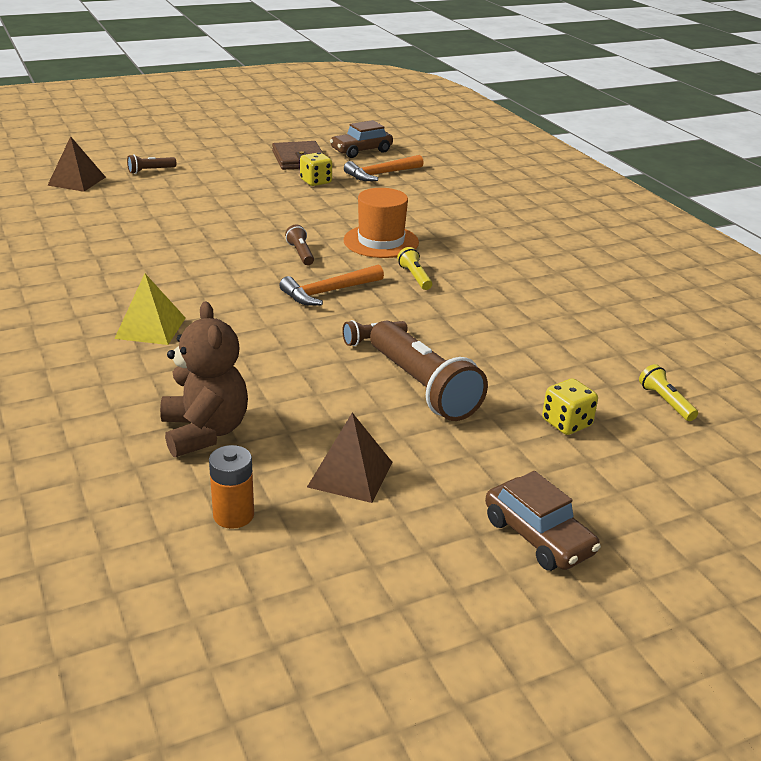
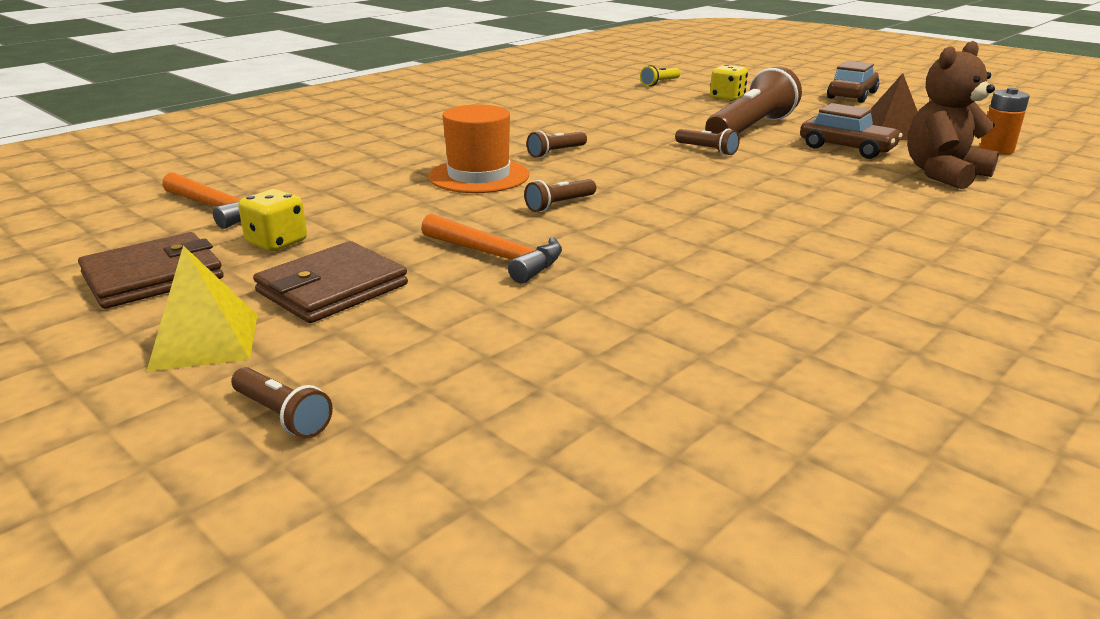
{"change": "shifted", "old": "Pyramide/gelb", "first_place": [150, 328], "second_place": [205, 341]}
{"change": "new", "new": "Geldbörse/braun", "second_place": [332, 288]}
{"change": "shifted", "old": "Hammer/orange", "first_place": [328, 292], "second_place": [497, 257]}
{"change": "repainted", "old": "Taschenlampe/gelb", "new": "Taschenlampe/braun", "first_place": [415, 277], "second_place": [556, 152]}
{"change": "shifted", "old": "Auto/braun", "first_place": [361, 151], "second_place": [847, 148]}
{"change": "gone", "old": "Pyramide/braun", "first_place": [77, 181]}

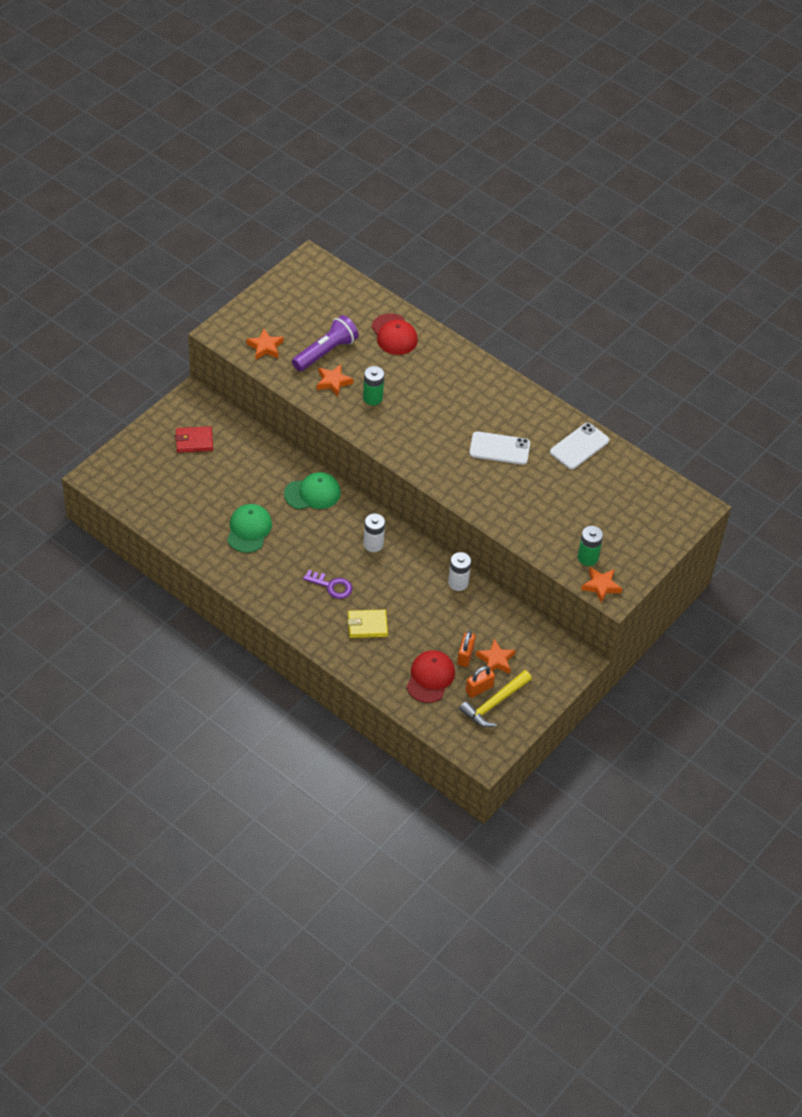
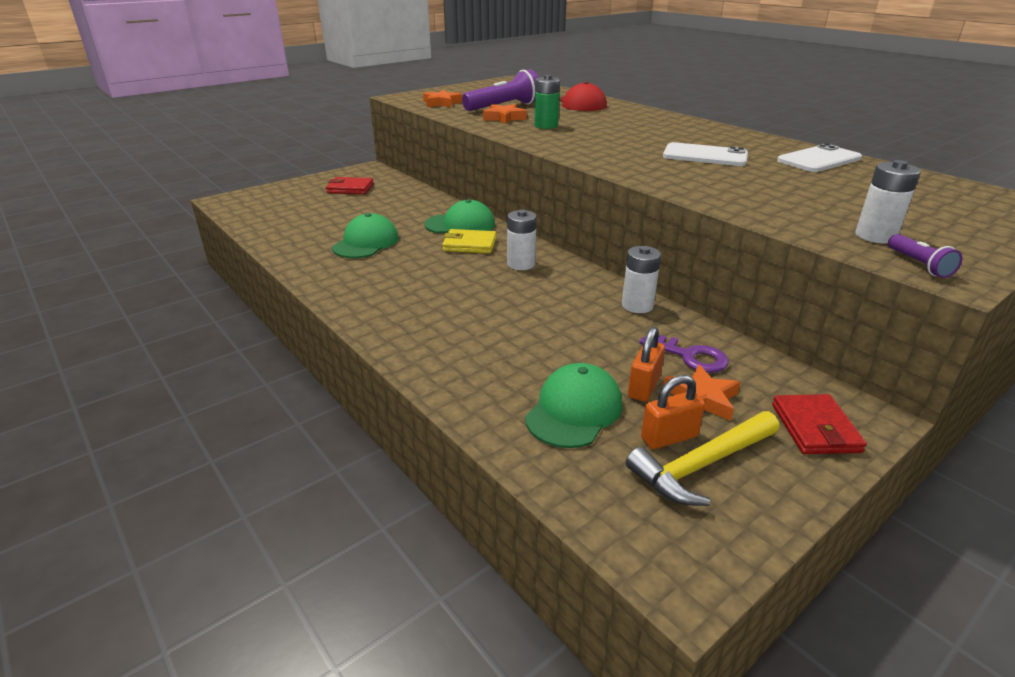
{"change": "shifted", "old": "Geldbörse/gelb", "first_place": [367, 625], "second_place": [469, 244]}
{"change": "repainted", "old": "Kappe/rot", "new": "Kappe/grün", "first_place": [430, 677], "second_place": [574, 410]}
{"change": "shifted", "old": "Schlüssel/lila", "first_place": [331, 586], "second_place": [690, 356]}
{"change": "new", "new": "Geldbörse/rot", "second_place": [815, 428]}
{"change": "repainted", "old": "Batterie/grün", "new": "Batterie/weiß", "first_place": [587, 557], "second_place": [875, 236]}
{"change": "swapped", "old": "Stern/orange", "new": "Taschenlampe/lila", "first_place": [601, 586], "second_place": [918, 265]}

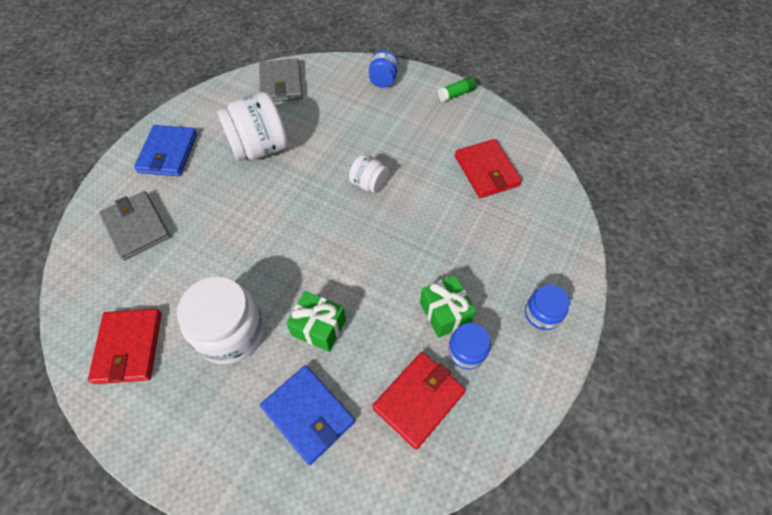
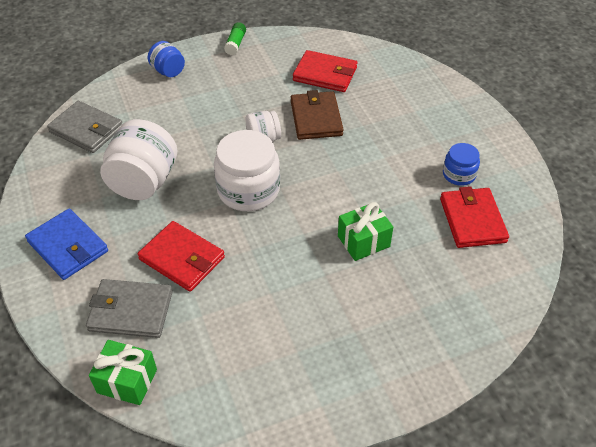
{"change": "shifted", "old": "Geschenk/grün", "first_place": [445, 313], "second_place": [127, 381]}
{"change": "shifted", "old": "Geldbörse/rot", "first_place": [129, 347], "second_place": [182, 258]}
{"change": "shifted", "old": "Einmachglas/weiß", "first_place": [230, 332], "second_place": [248, 190]}
{"change": "new", "new": "Geldbörse/braun", "second_place": [316, 118]}
{"change": "gone", "old": "Geldbörse/blau", "first_place": [308, 414]}
{"change": "gone", "old": "Einmachglas/blau", "first_place": [542, 314]}

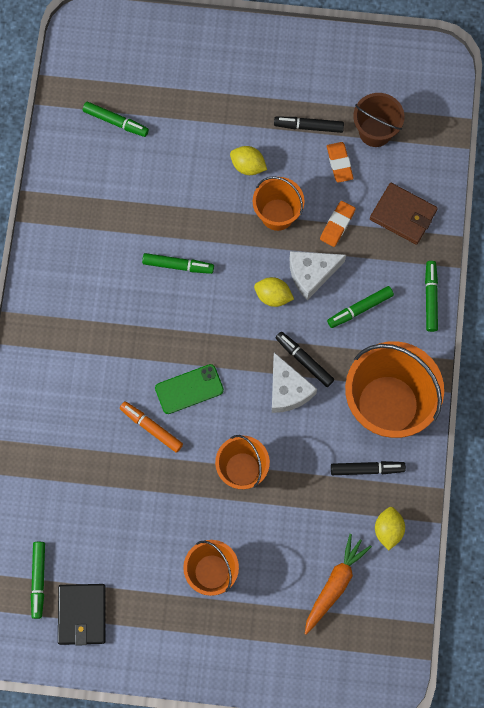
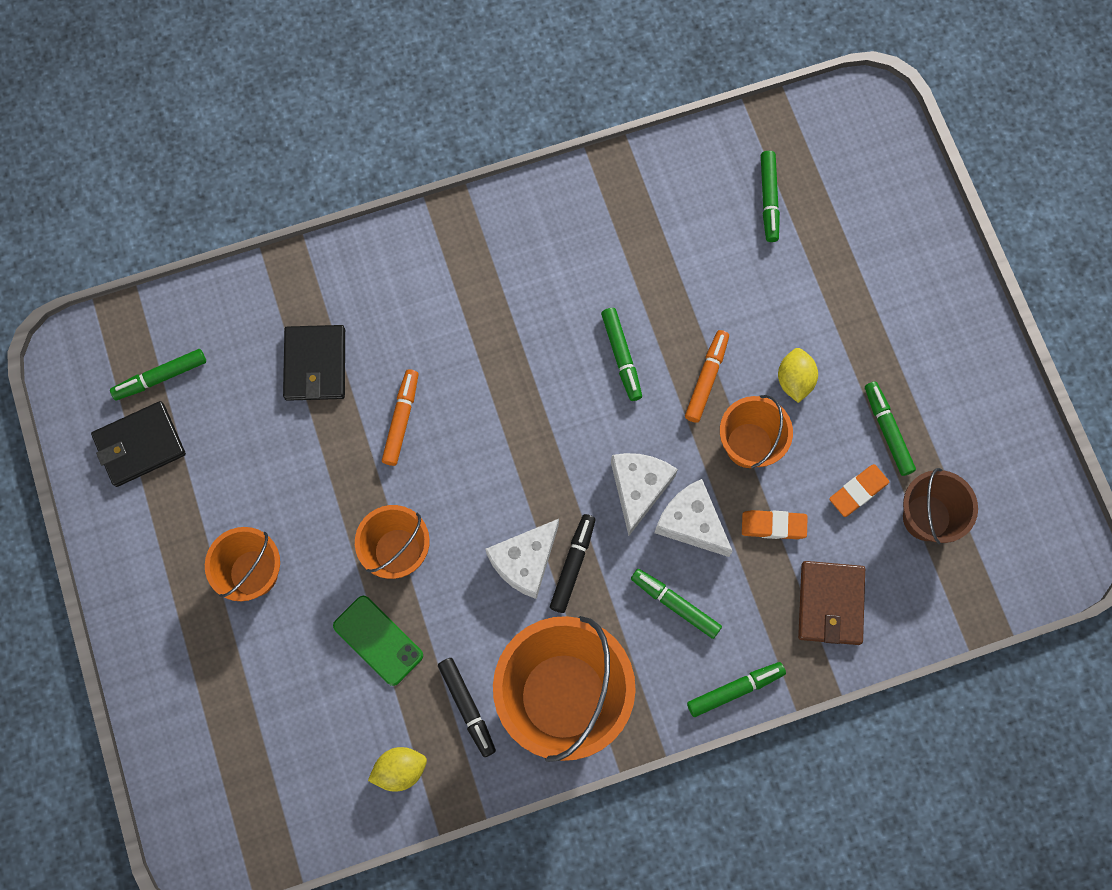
{"change": "new", "new": "Geldbörse/schwarz", "second_place": [315, 364]}
{"change": "shifted", "old": "Handy/grün", "first_place": [189, 389], "second_place": [378, 640]}
{"change": "swapped", "old": "Zitrone/gelb", "new": "Käse/weiß", "first_place": [273, 296], "second_place": [638, 488]}
{"change": "new", "new": "Filzstift/orange", "second_place": [706, 378]}
{"change": "repainted", "old": "Filzstift/schwarz", "new": "Filzstift/grün", "first_place": [308, 126], "second_place": [887, 430]}
{"change": "gone", "old": "Karotte/orange", "first_place": [335, 584]}

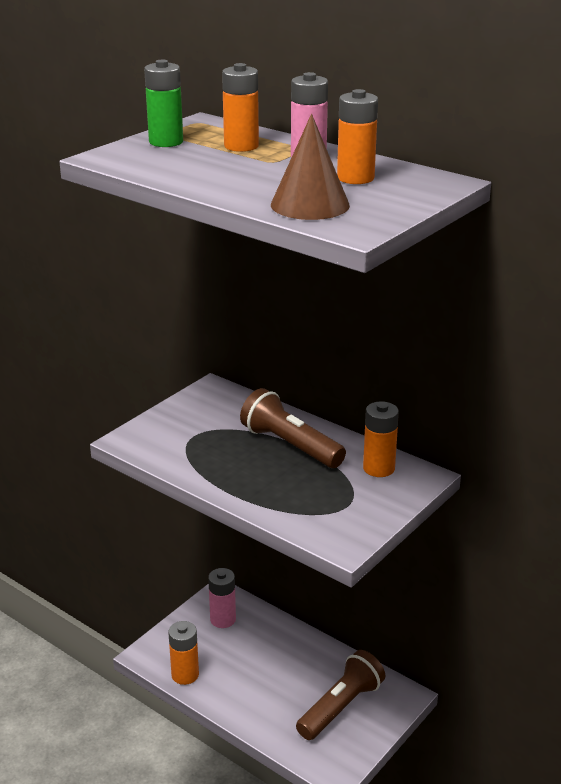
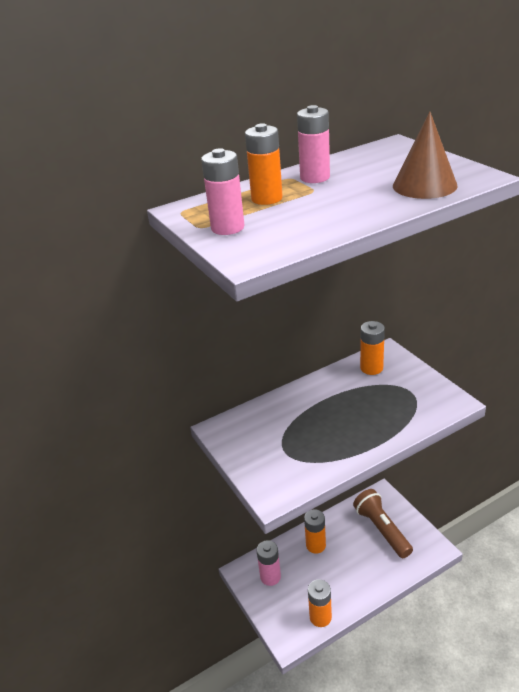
{"change": "repainted", "old": "Batterie/grün", "new": "Batterie/rosa", "first_place": [166, 142], "second_place": [227, 228]}
{"change": "shifted", "old": "Batterie/orange", "first_place": [355, 178], "second_place": [316, 545]}
{"change": "gone", "old": "Taschenlampe/braun", "first_place": [290, 445]}

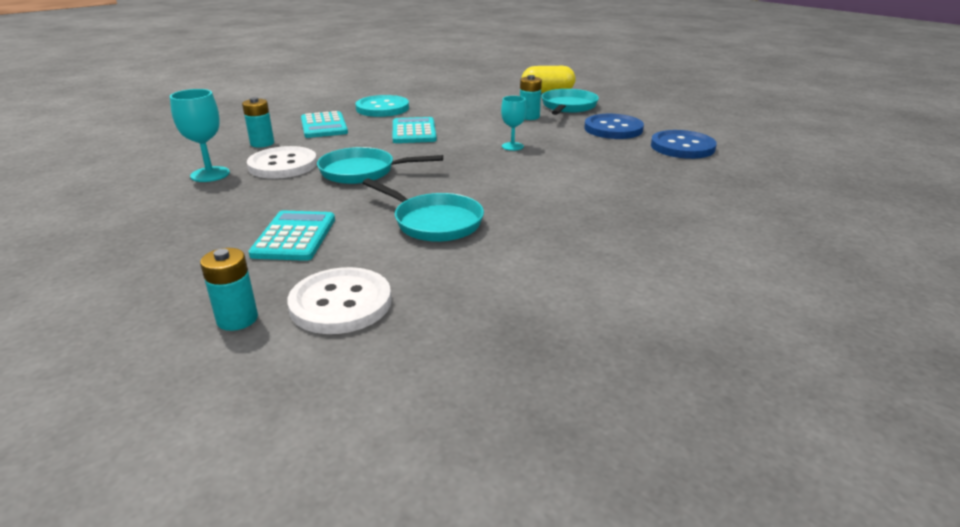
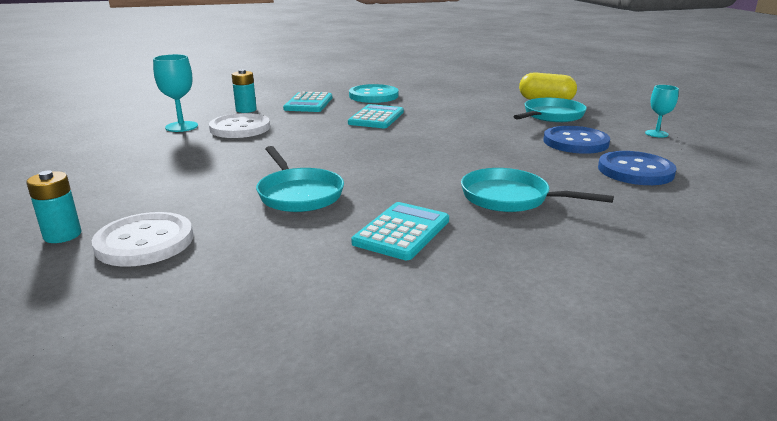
{"change": "shifted", "old": "Taschenrechner/türkis", "first_place": [294, 237], "second_place": [402, 232]}
{"change": "shifted", "old": "Pfanne/türkis", "first_place": [362, 172], "second_place": [510, 198]}
{"change": "shifted", "old": "Kelch/türkis", "first_place": [512, 146], "second_place": [656, 134]}
{"change": "gone", "old": "Batterie/türkis", "first_place": [529, 117]}

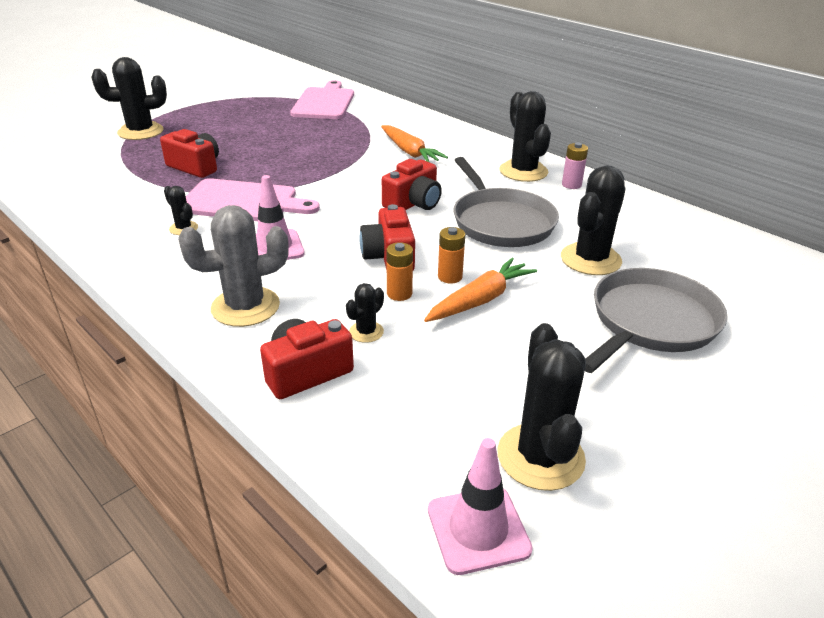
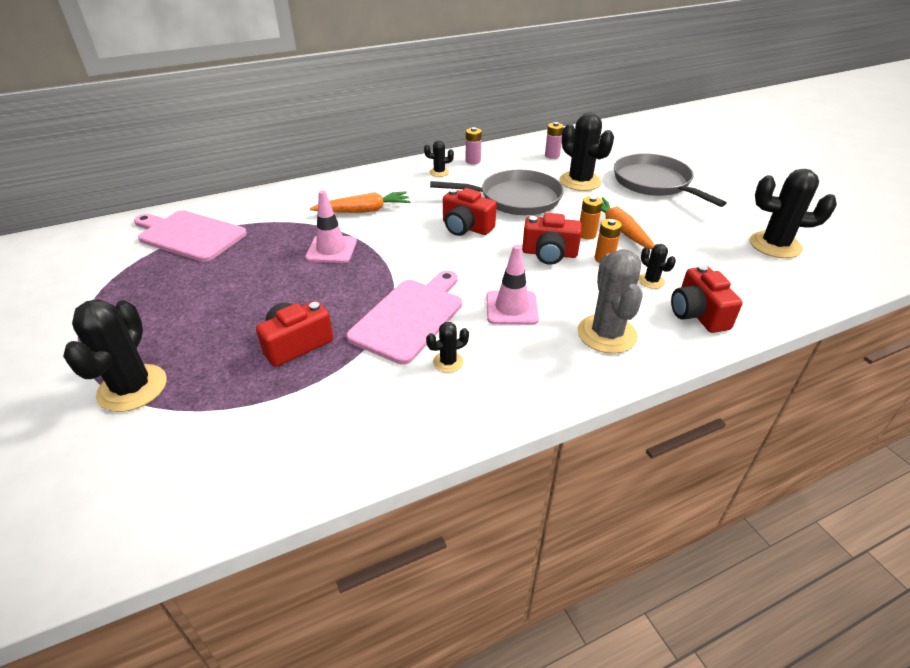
{"change": "shifted", "old": "Leitkegel/rosa", "first_place": [478, 529], "second_place": [331, 249]}
{"change": "scaled", "old": "Kaktus/schwarz", "first_place": [523, 171], "second_place": [439, 172], "factor": 0.49}
{"change": "rotated", "old": "Kamera/rot", "first_place": [413, 203], "second_place": [466, 227], "degrees": 150}
{"change": "new", "new": "Batterie/rosa", "second_place": [552, 155]}

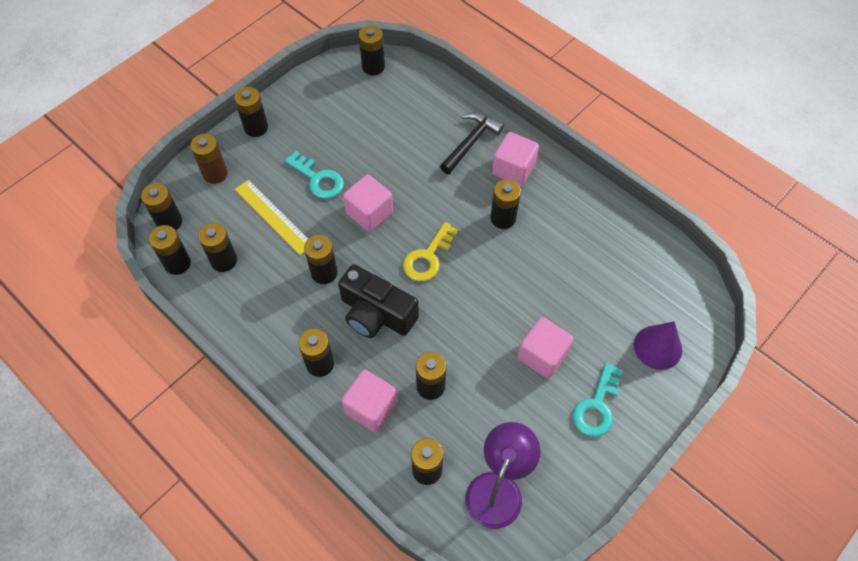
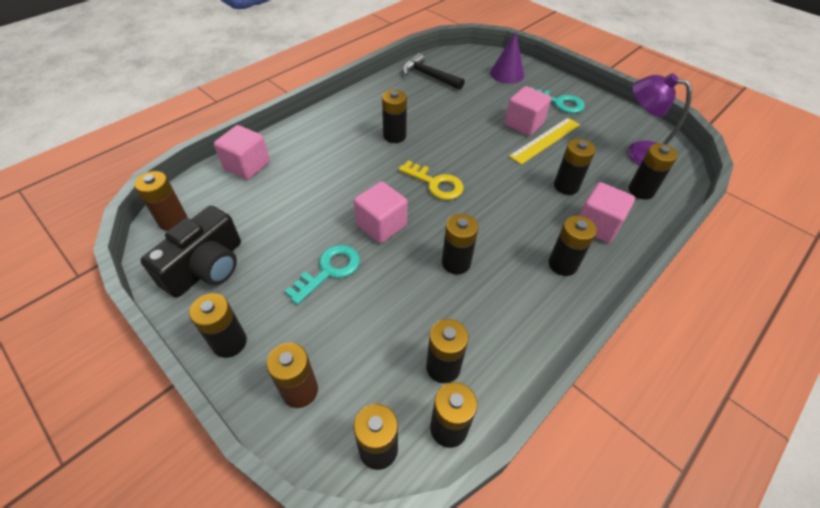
{"change": "repainted", "old": "Batterie/schwarz", "new": "Batterie/braun", "first_place": [373, 67], "second_place": [173, 220]}
{"change": "shifted", "old": "Kamera/schwarz", "first_place": [376, 314], "second_place": [206, 267]}
{"change": "shifted", "old": "Kubus/rosa", "first_place": [513, 169], "second_place": [247, 166]}
{"change": "shifted", "old": "Hammer/schwarz", "first_place": [471, 142], "second_place": [429, 76]}
{"change": "shifted", "old": "Lineal/gelb", "first_place": [273, 216], "second_place": [545, 140]}

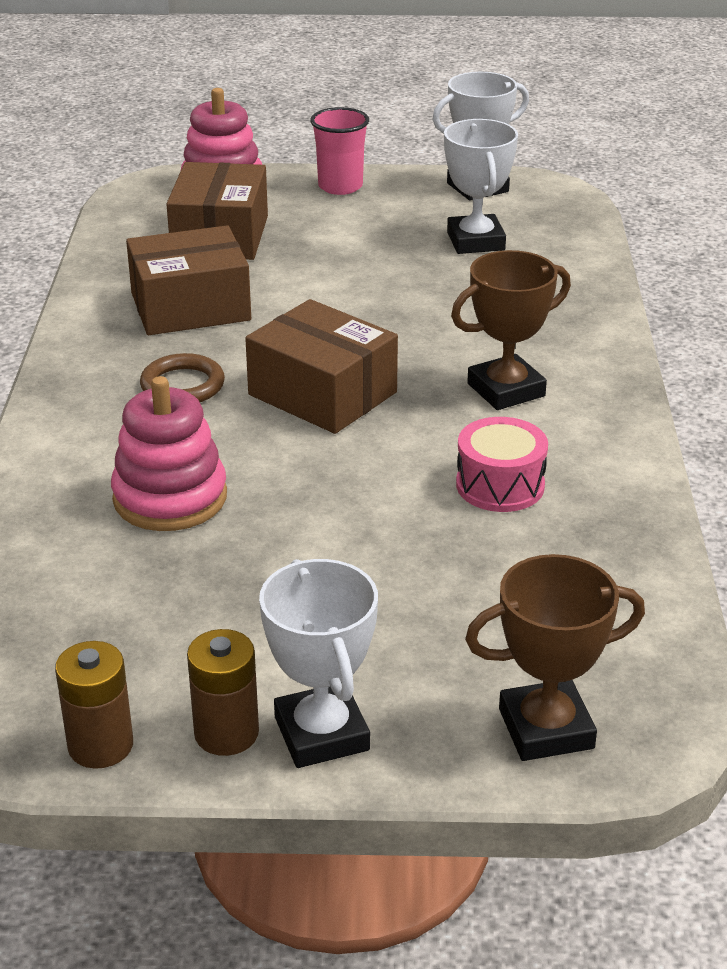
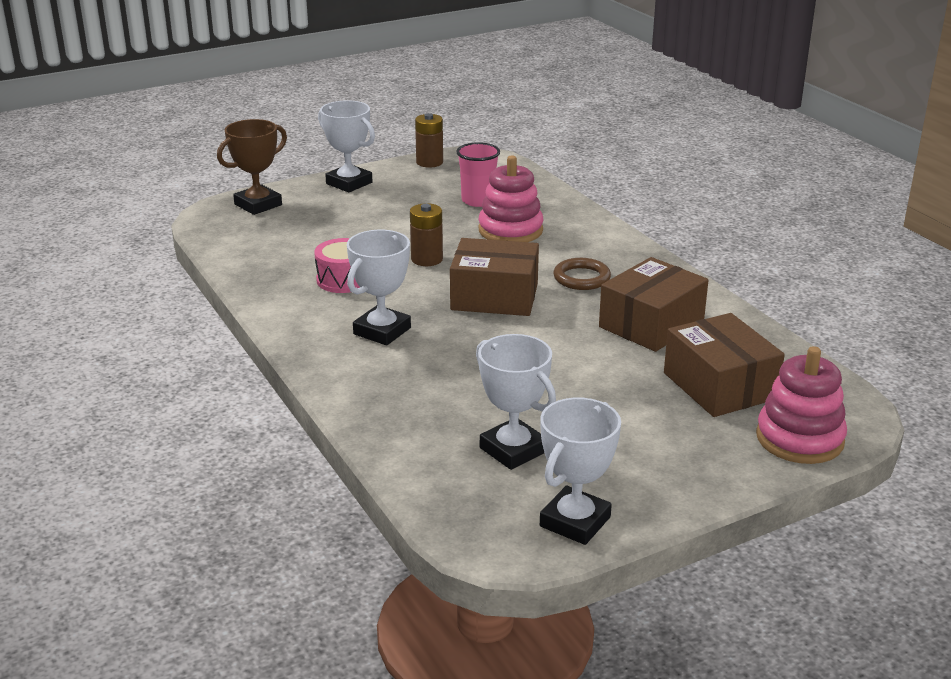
{"change": "repainted", "old": "Pokal/braun", "new": "Pokal/weiß", "first_place": [506, 390], "second_place": [382, 331]}
{"change": "shifted", "old": "Batterie/braun", "first_place": [226, 733], "second_place": [427, 259]}
{"change": "shifted", "old": "Becher/rosa", "first_place": [340, 186], "second_place": [478, 201]}

